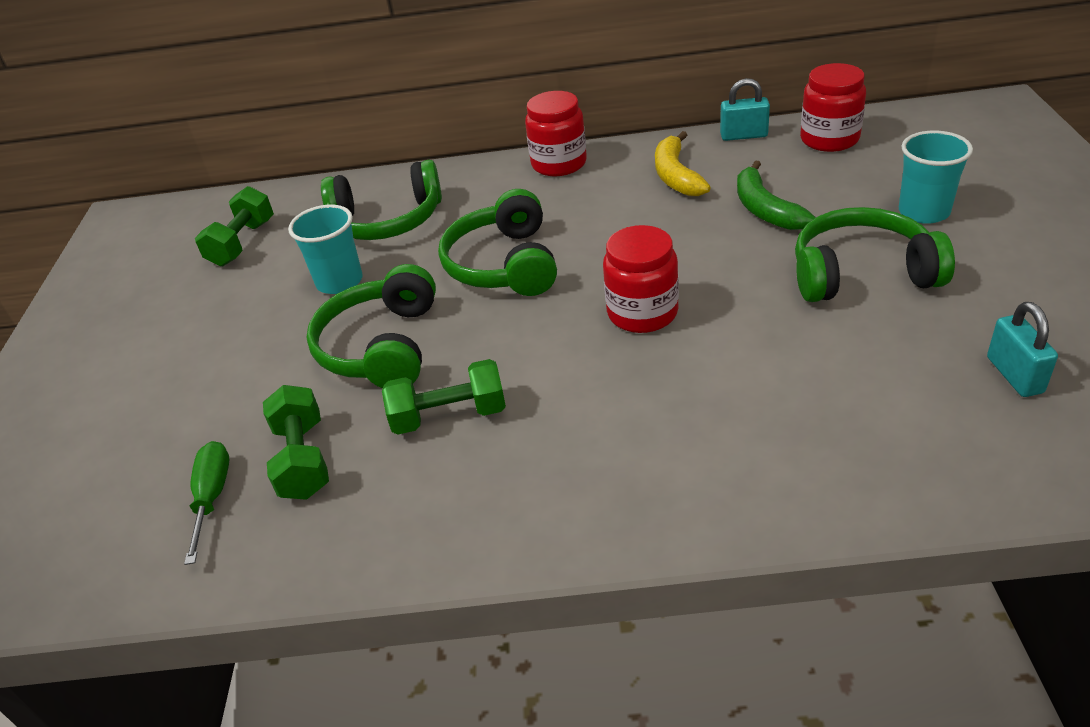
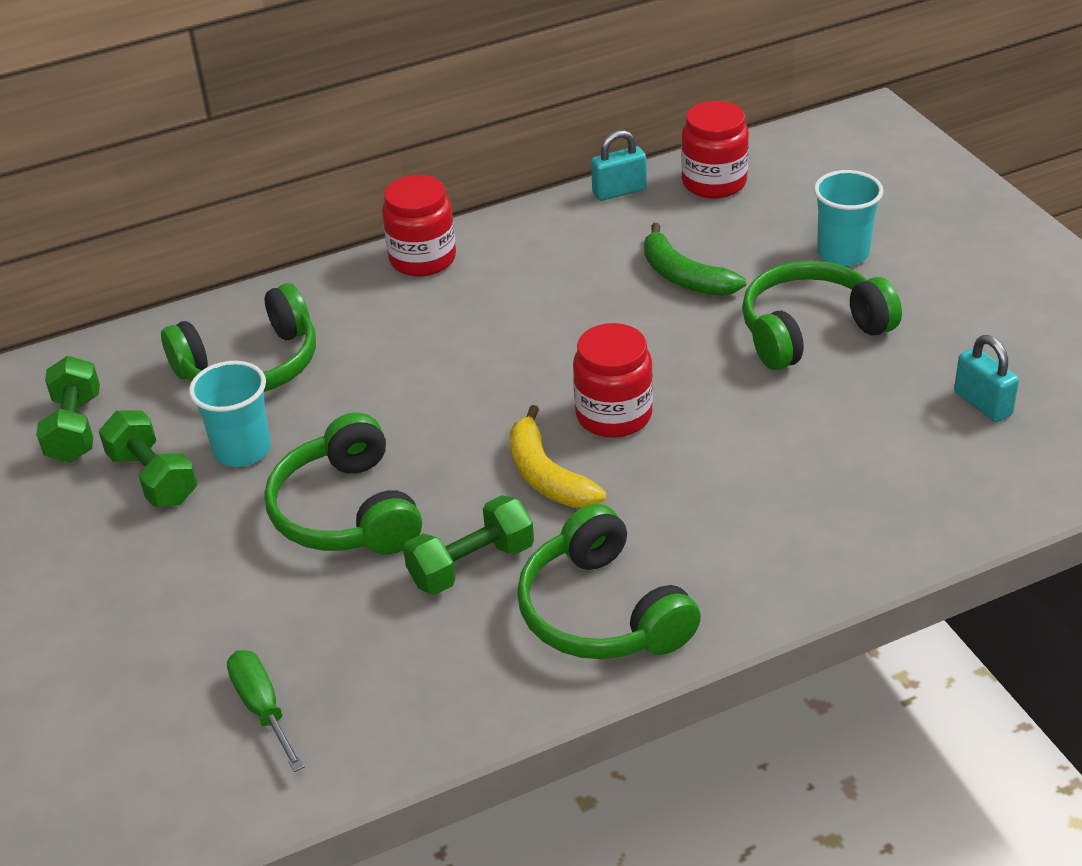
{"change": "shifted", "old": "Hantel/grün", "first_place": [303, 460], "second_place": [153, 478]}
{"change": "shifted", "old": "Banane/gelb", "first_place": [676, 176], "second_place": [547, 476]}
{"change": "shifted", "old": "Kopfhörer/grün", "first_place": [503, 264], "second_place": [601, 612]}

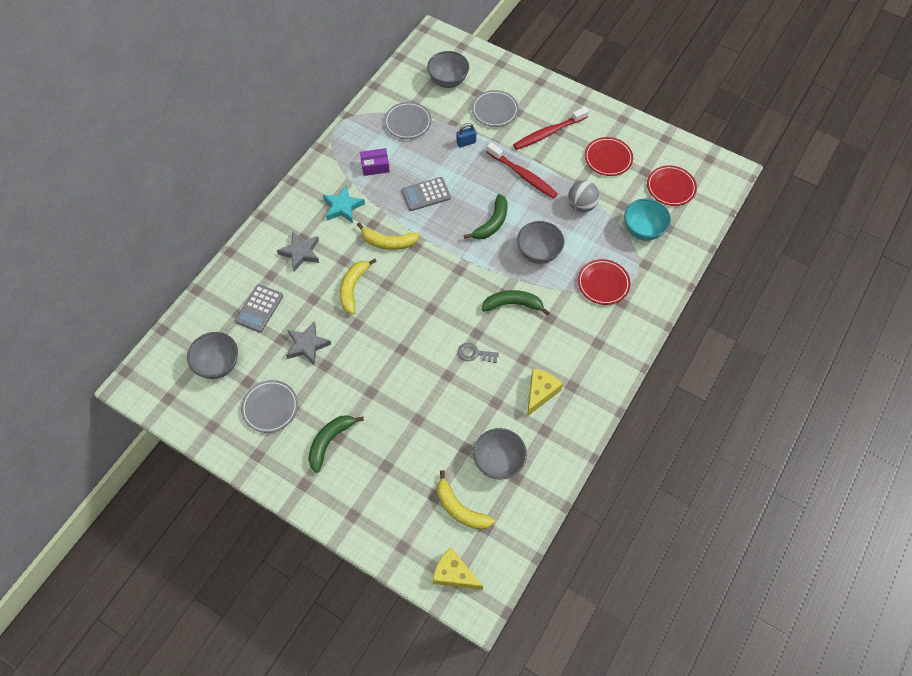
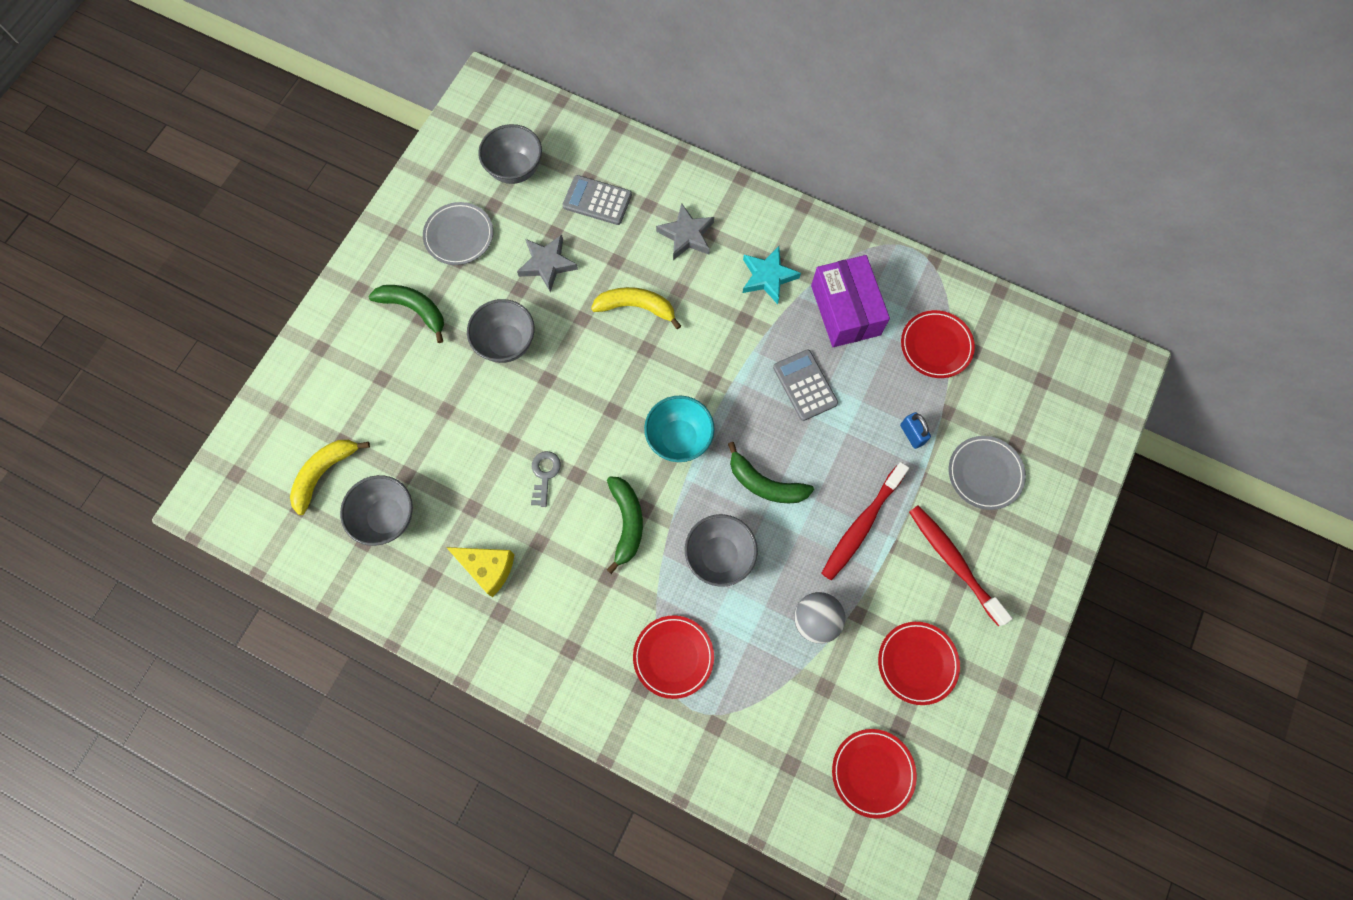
{"change": "shifted", "old": "Schüssel/grau", "first_place": [448, 81], "second_place": [506, 343]}
{"change": "shifted", "old": "Schüssel/türkis", "first_place": [643, 230], "second_place": [679, 438]}
{"change": "scaled", "old": "Schachtel/lila", "first_place": [375, 166], "second_place": [845, 310], "factor": 1.82}
{"change": "repainted", "old": "Teller/grau", "new": "Teller/rot", "first_place": [408, 122], "second_place": [936, 346]}
{"change": "gone", "old": "Banane/gelb", "first_place": [388, 242]}
{"change": "gone", "old": "Käse/gelb", "first_place": [454, 574]}

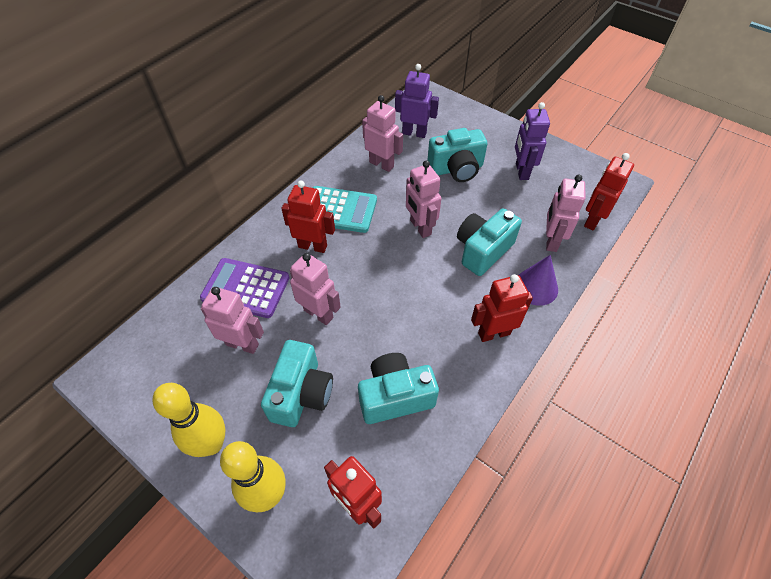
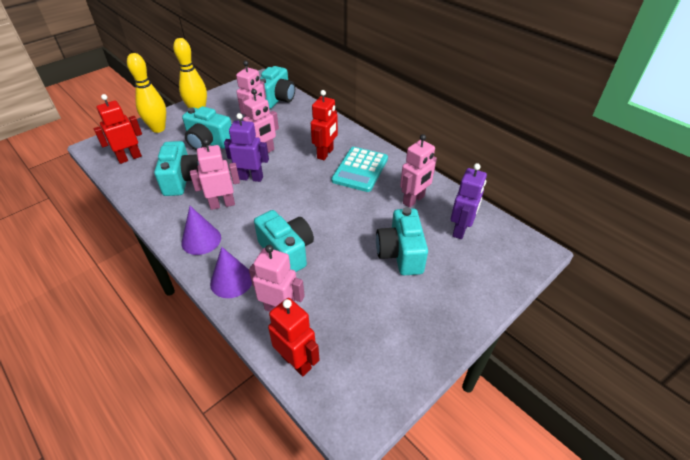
{"change": "swapped", "old": "Roboter/rot", "new": "Kegel/lila", "first_place": [494, 333], "second_place": [201, 240]}
{"change": "shifted", "old": "Roboter/rosa", "first_place": [420, 227], "second_place": [222, 204]}
{"change": "shifted", "old": "Roboter/lila", "first_place": [521, 171], "second_place": [251, 178]}
{"change": "new", "new": "Kamera/türkis", "second_place": [277, 99]}
{"change": "gone", "old": "Taschenrechner/lila", "first_place": [246, 288]}

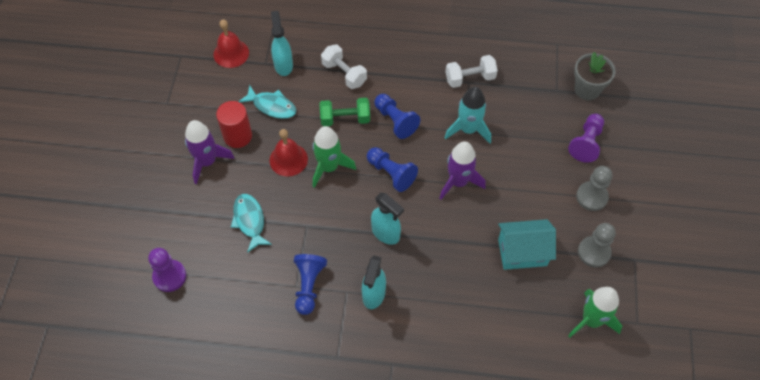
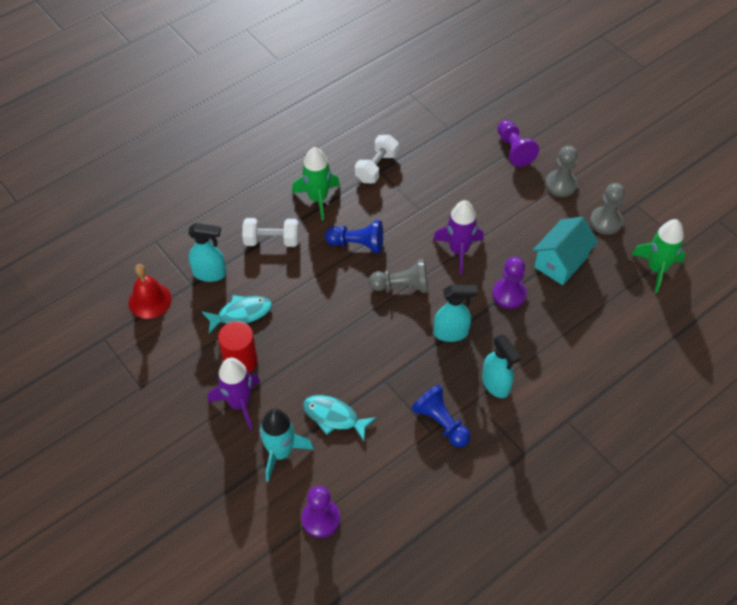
{"change": "rotated", "old": "Sprühflasche/türkis", "first_place": [283, 65], "second_place": [210, 273], "degrees": 150}
{"change": "shifted", "old": "Rakete/türkis", "first_place": [468, 129], "second_place": [280, 452]}
{"change": "shifted", "old": "Rakete/grün", "first_place": [329, 167], "second_place": [318, 198]}
{"change": "repainted", "old": "Bauer/blau", "new": "Bauer/grau", "first_place": [391, 173], "second_place": [402, 286]}
{"change": "new", "new": "Bauer/lila", "second_place": [509, 294]}
{"change": "gone", "old": "Glocke/rot", "first_place": [288, 159]}
{"change": "gone", "old": "Hantel/grün", "first_place": [345, 119]}
{"change": "gone", "old": "Blumentopf/grau", "first_place": [587, 89]}

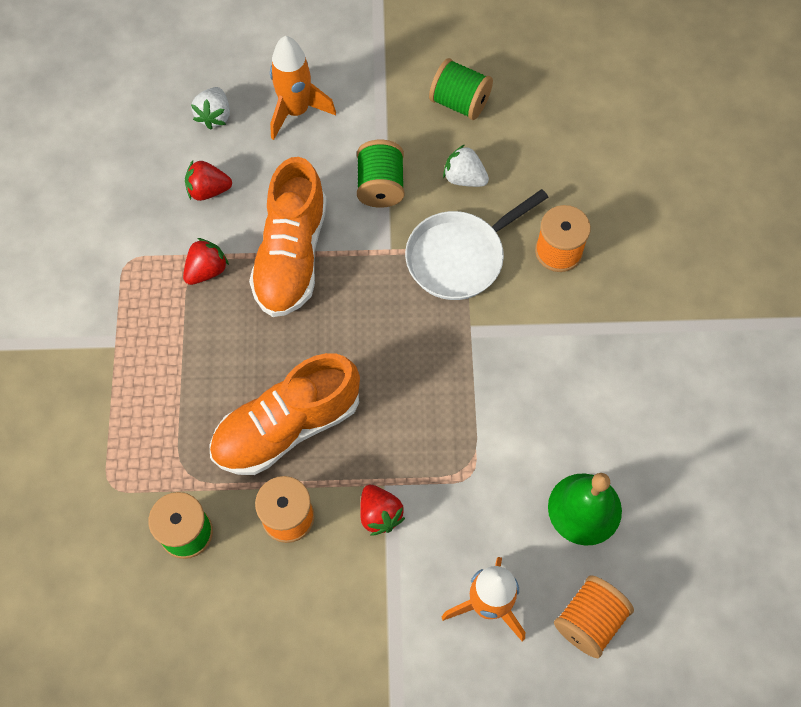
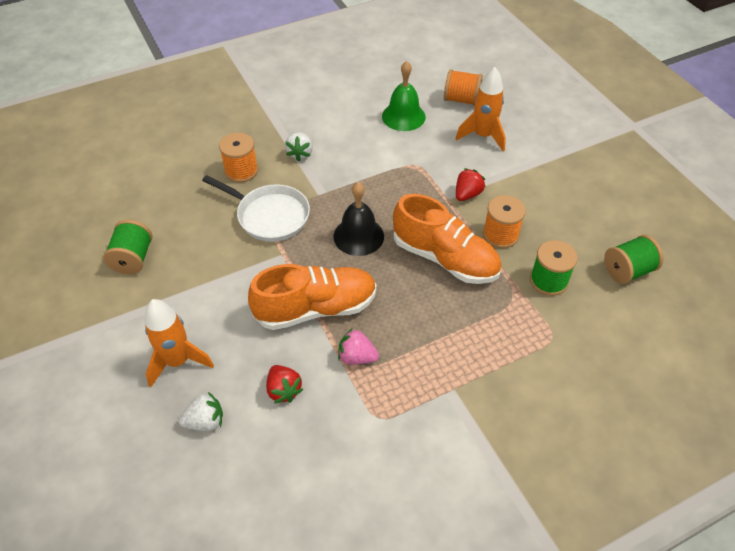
{"change": "shifted", "old": "Erdbeere/weiß", "first_place": [464, 178], "second_place": [300, 154]}
{"change": "new", "new": "Glocke/schwarz", "second_place": [358, 236]}
{"change": "repainted", "old": "Erdbeere/rot", "new": "Erdbeere/rosa", "first_place": [206, 270], "second_place": [357, 357]}
{"change": "shifted", "old": "Garnrolle/grün", "first_place": [380, 186], "second_place": [627, 271]}

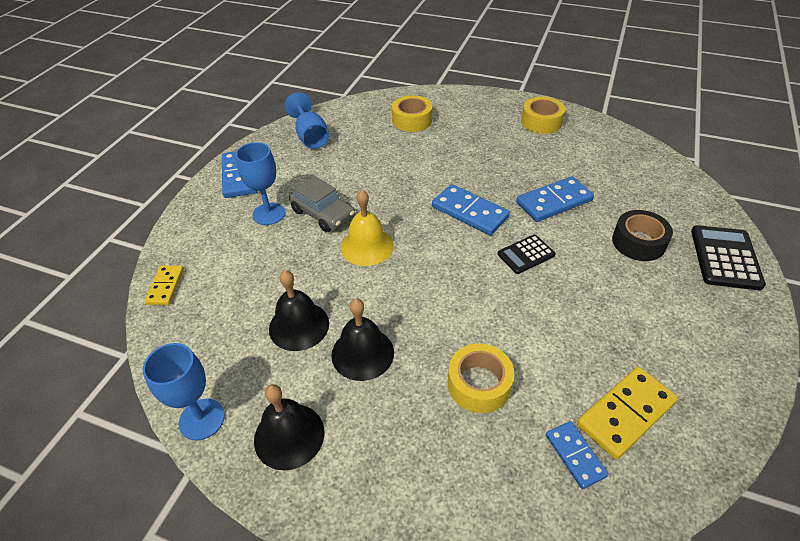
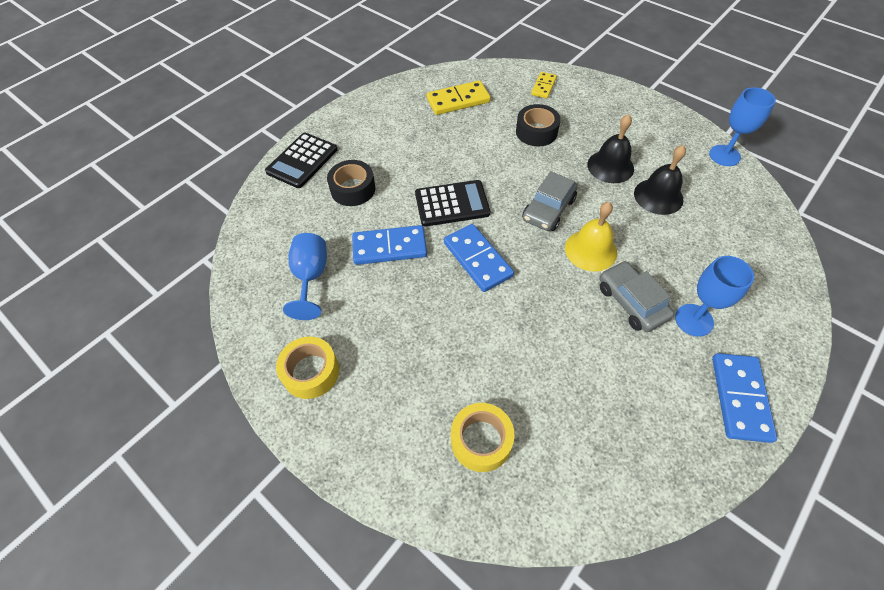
{"change": "shifted", "old": "Kelch/blau", "first_place": [310, 137], "second_place": [311, 277]}
{"change": "scaled", "old": "Taschenrechner/schwarz", "first_place": [526, 254], "second_place": [452, 204], "factor": 1.58}
{"change": "repainted", "old": "Klebeband/gelb", "new": "Klebeband/schwarz", "first_place": [479, 384], "second_place": [536, 132]}
{"change": "new", "new": "Auto/grau", "second_place": [548, 209]}
{"change": "shifted", "old": "Dominostein/gelb", "first_place": [165, 286], "second_place": [543, 86]}
{"change": "gone", "old": "Glocke/schwarz", "first_place": [289, 435]}
{"change": "gone", "old": "Dominostein/blau", "first_place": [575, 455]}

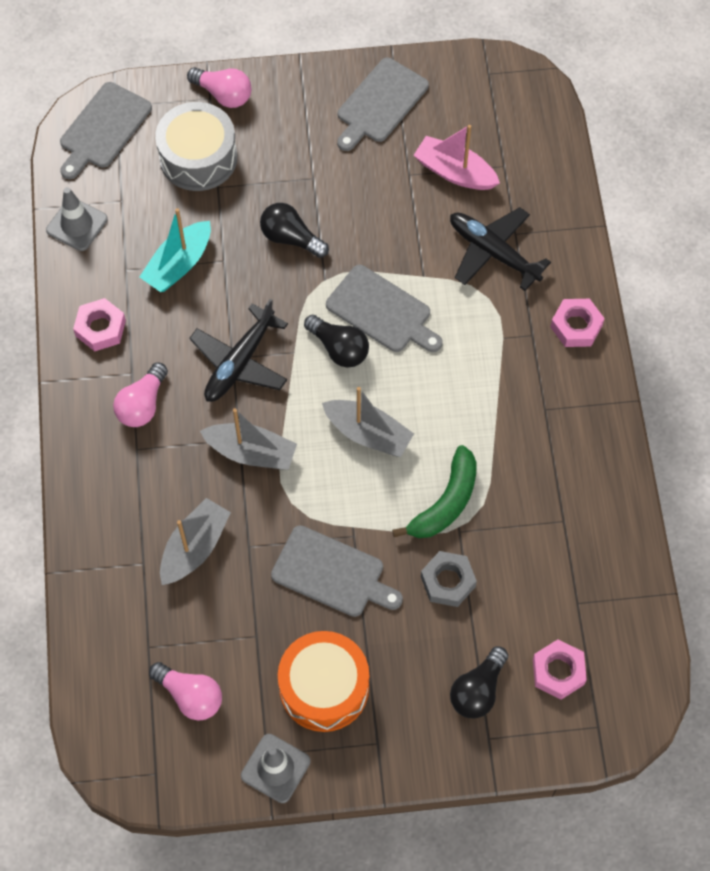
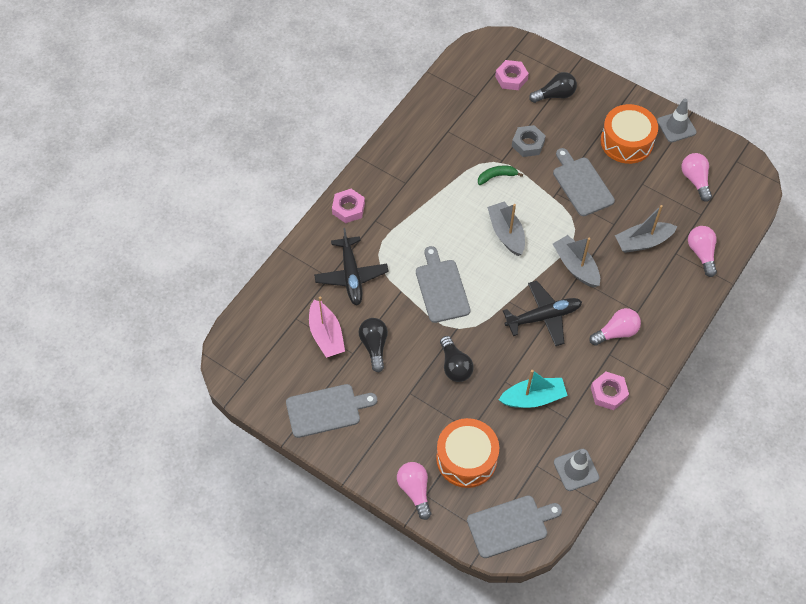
{"change": "shifted", "old": "Glühbirne/schwarz", "first_place": [339, 348], "second_place": [374, 346]}
{"change": "repainted", "old": "Trommel/grau", "new": "Trommel/orange", "first_place": [198, 157], "second_place": [466, 458]}
{"change": "scaled", "old": "Banane/grün", "first_place": [445, 503], "second_place": [497, 176], "factor": 0.62}
{"change": "new", "new": "Glühbirne/rosa", "second_place": [701, 253]}

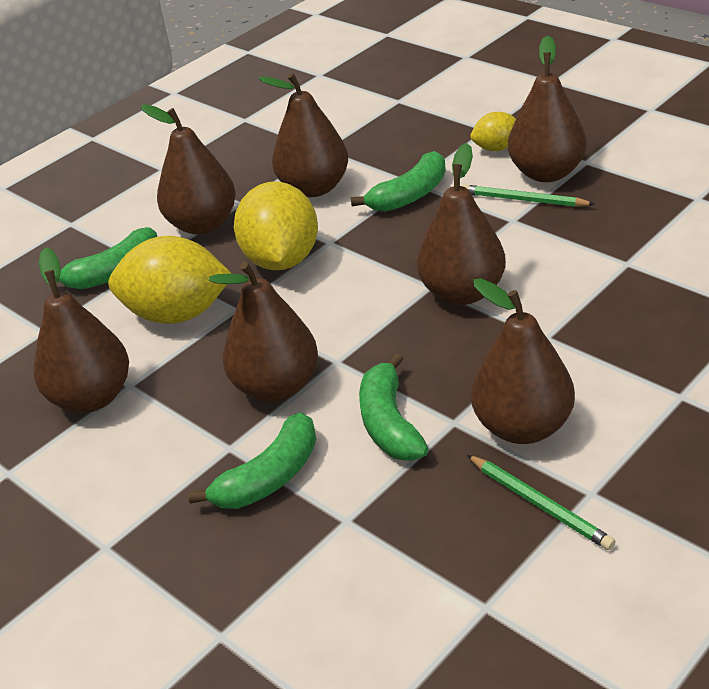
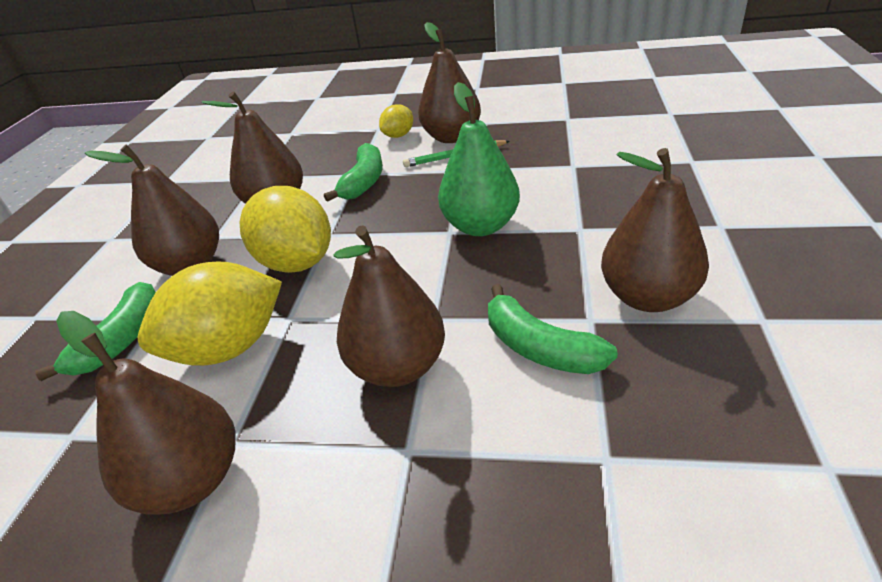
{"change": "repainted", "old": "Birne/braun", "new": "Birne/grün", "first_place": [462, 292], "second_place": [481, 226]}
{"change": "gone", "old": "Banane/grün", "first_place": [269, 477]}
{"change": "gone", "old": "Bleistift/grün", "first_place": [540, 504]}

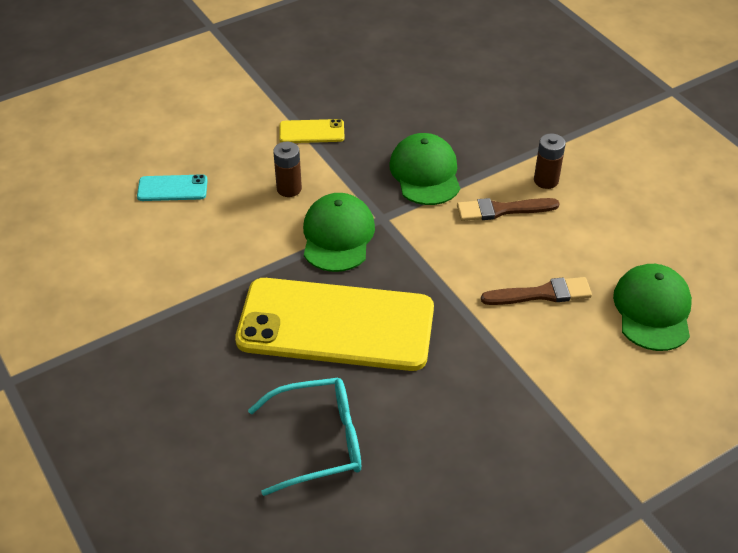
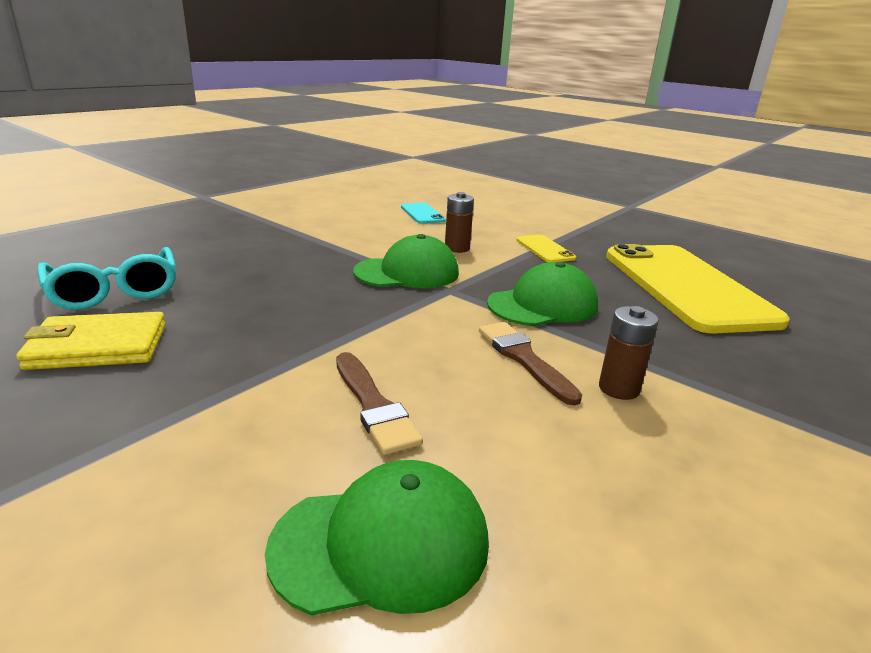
{"change": "new", "new": "Geldbörse/gelb", "second_place": [98, 347]}
{"change": "shifted", "old": "Handy/gelb", "first_place": [336, 324], "second_place": [686, 286]}

